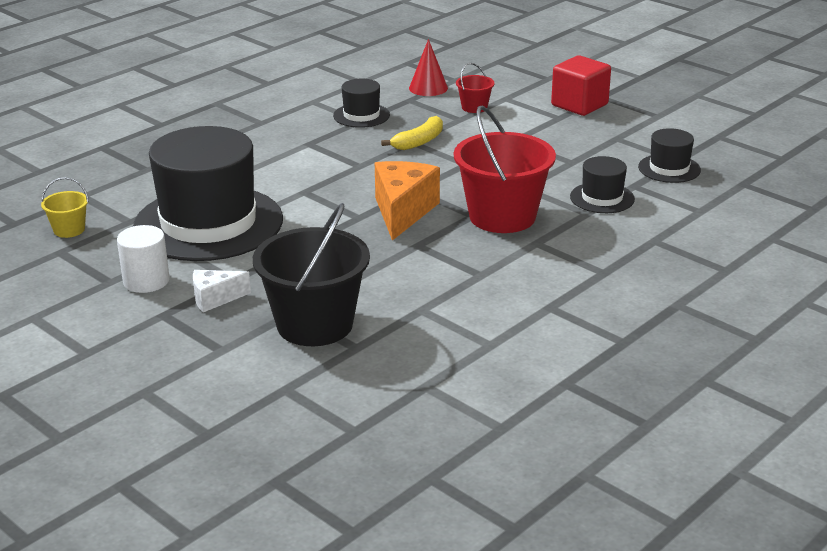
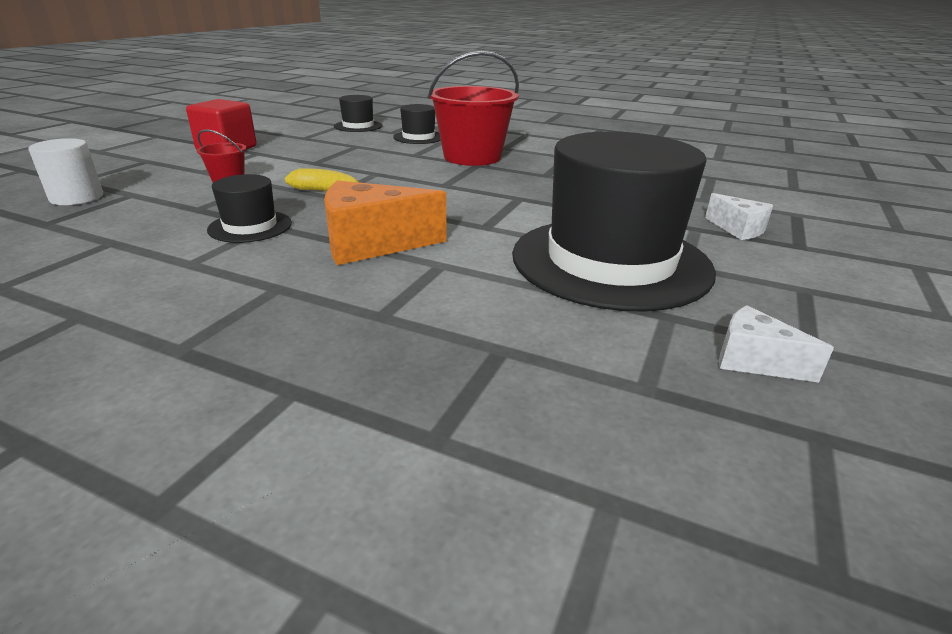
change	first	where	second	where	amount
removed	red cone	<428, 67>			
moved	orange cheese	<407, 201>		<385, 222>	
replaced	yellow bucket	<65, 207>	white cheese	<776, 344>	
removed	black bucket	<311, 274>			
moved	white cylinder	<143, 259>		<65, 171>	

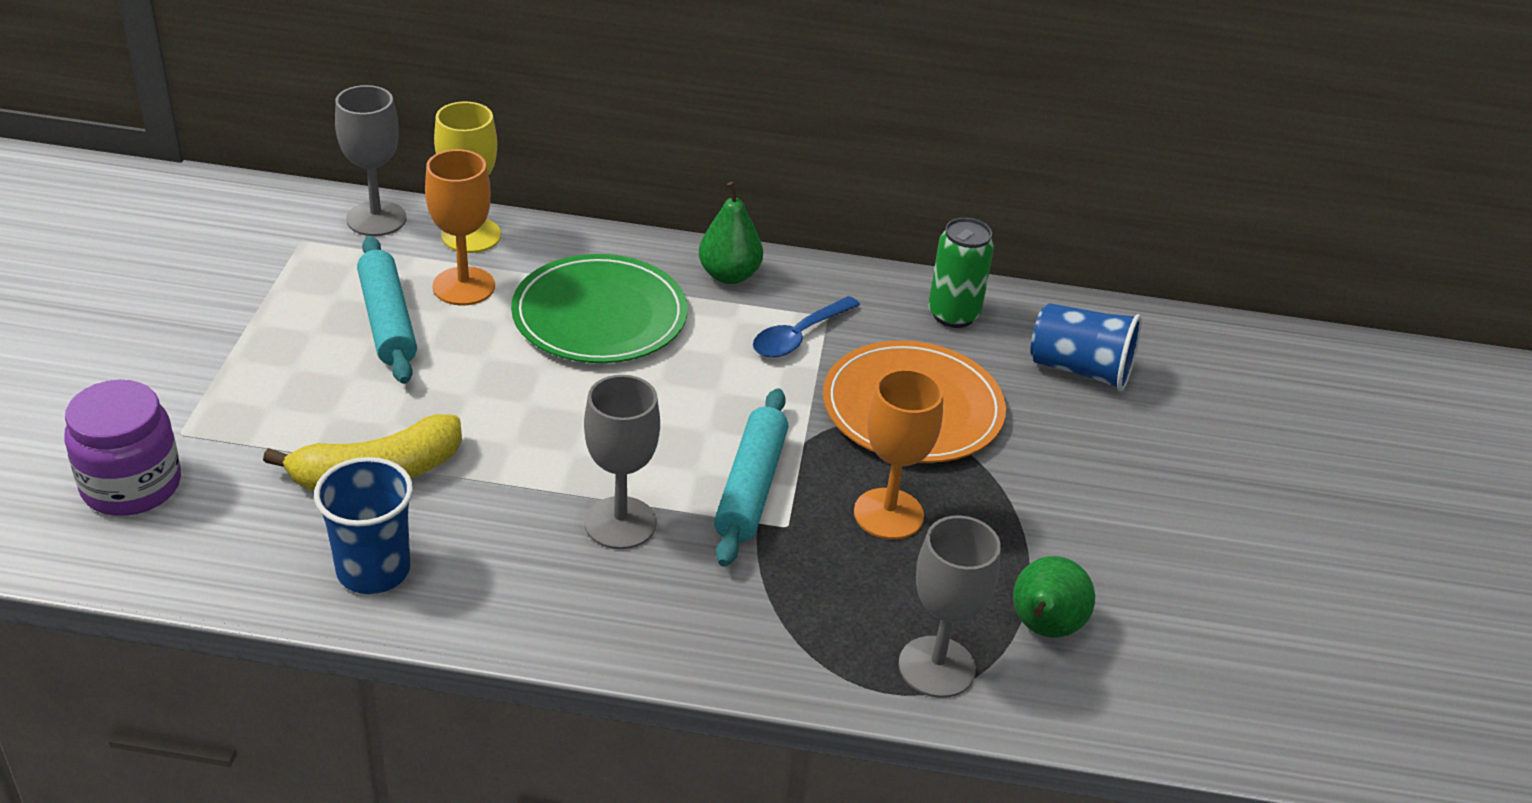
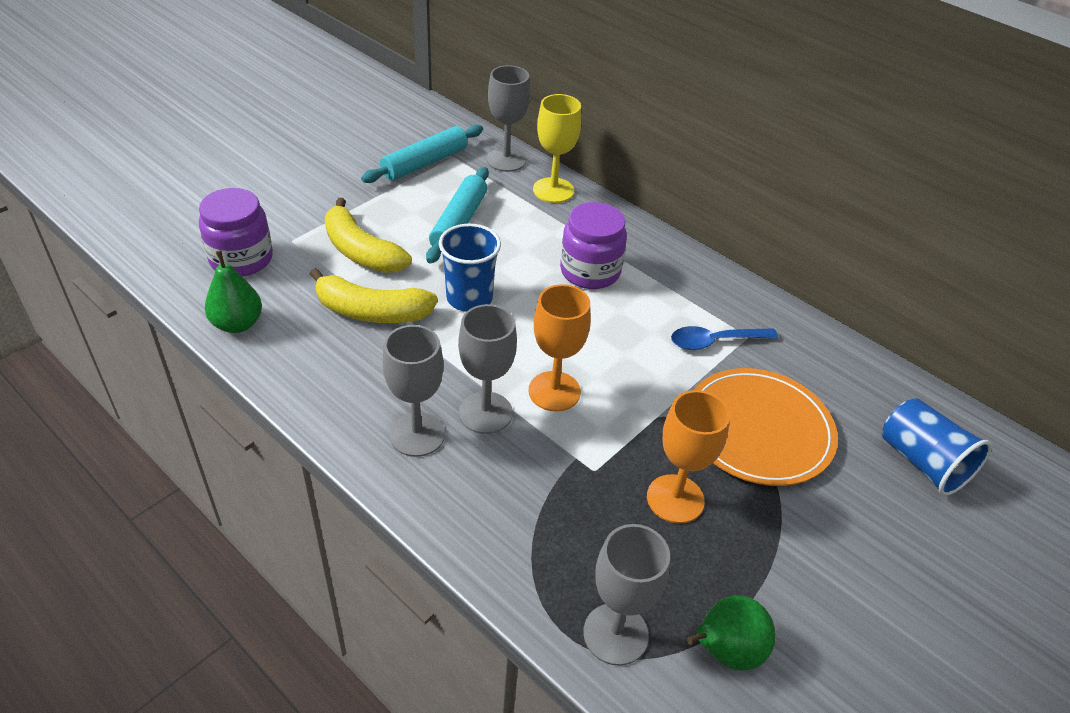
change	first	where	second	where	amount
moved	orange goblet	<460, 227>		<560, 348>	
moved	green pear	<731, 233>		<233, 291>	
removed	green can	<961, 273>			
replaced	green plate	<599, 308>	purple jar	<593, 245>	
moved	turquoise rolling pin	<751, 477>		<422, 154>	
moved	blue cup	<363, 525>		<470, 268>	
added			yellow banana	<368, 235>	
added			grey goblet	<413, 391>	

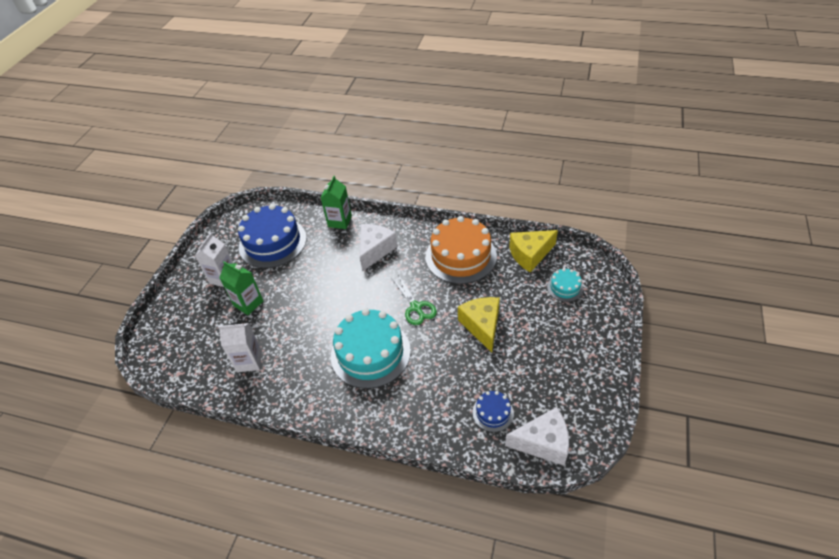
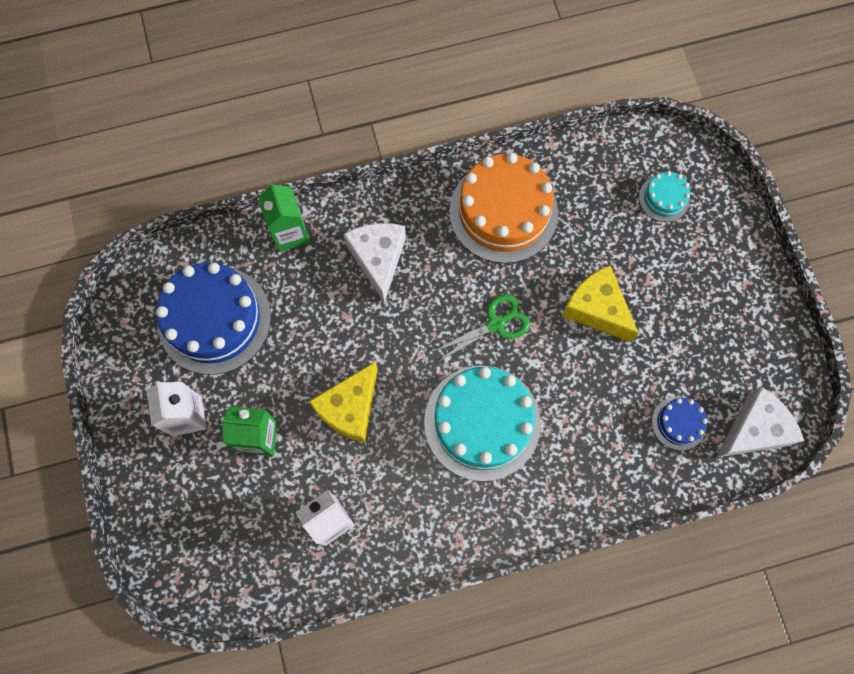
change	first	where	second	where	amount
moved	yellow cheese	<533, 251>		<343, 402>	
turned	green scissors	<414, 300>		<482, 327>	60 degrees counterclockwise

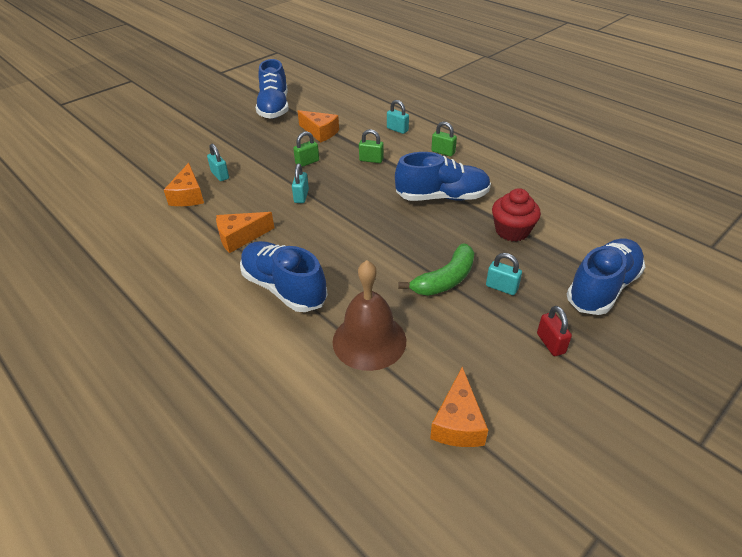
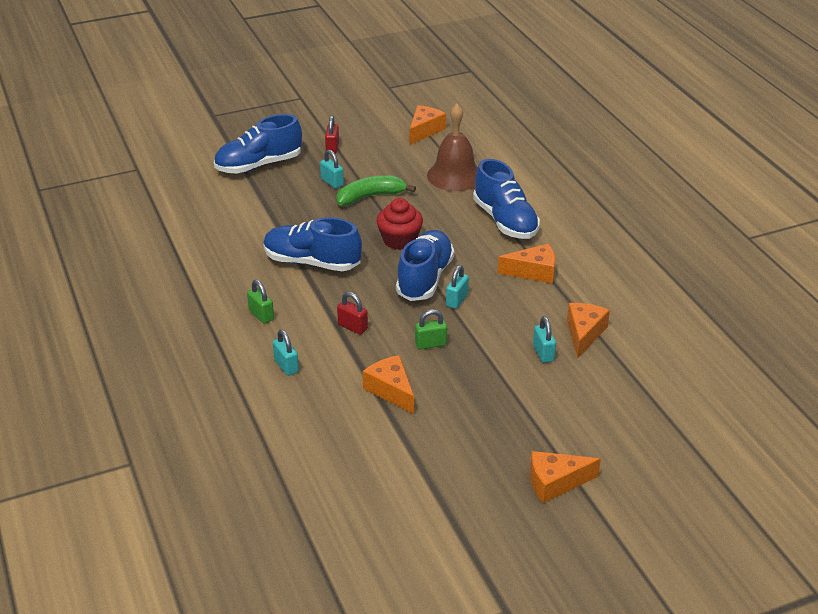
change	first	where	second	where	amount
moved	blue shoe	<272, 89>		<425, 265>	
recoloured	green padlock	<371, 146>	red padlock	<352, 313>	
moved	red cupcake	<516, 215>		<400, 224>	
added			orange cheese	<565, 477>	

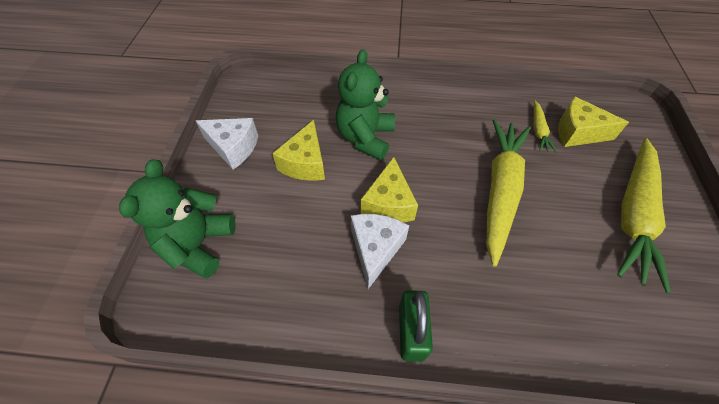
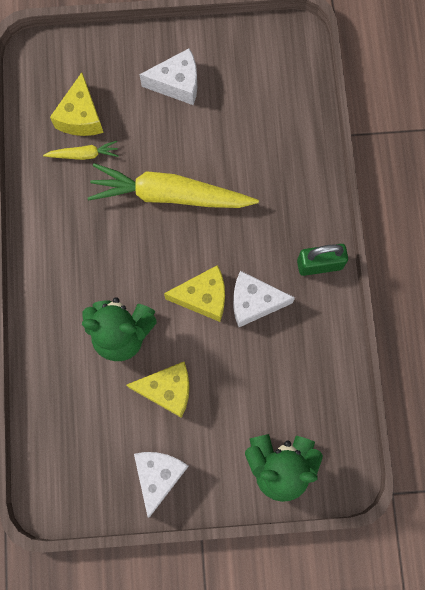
change	first	where	second	where	amount
replaced	yellow carrot	<644, 215>	white cheese	<168, 76>	

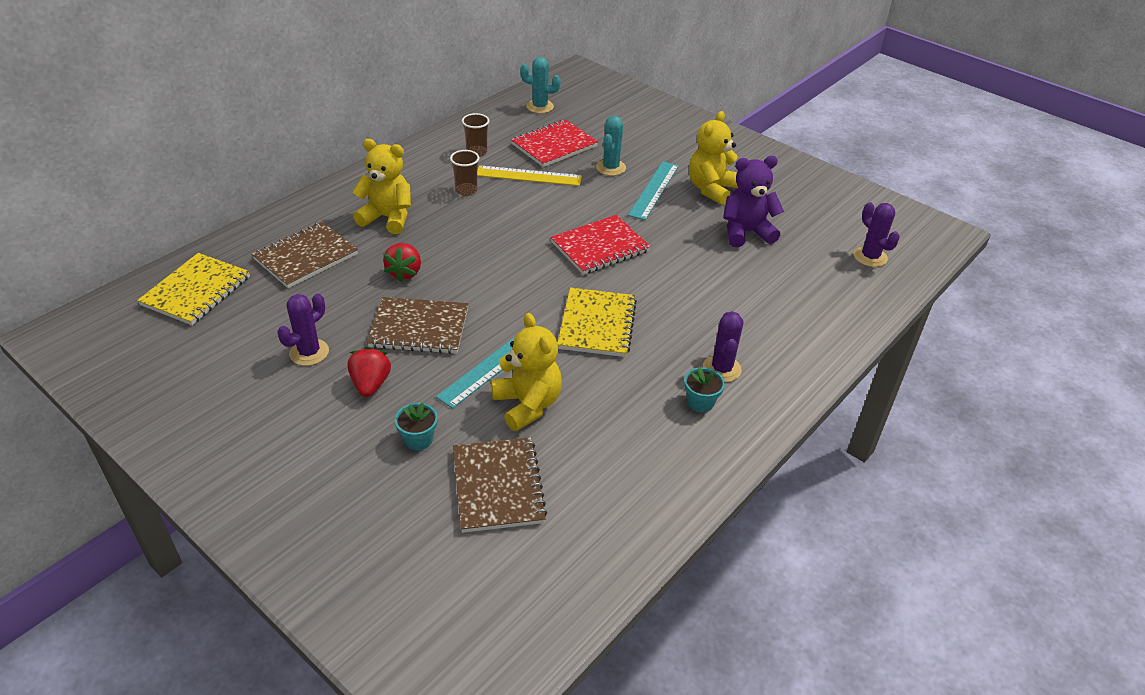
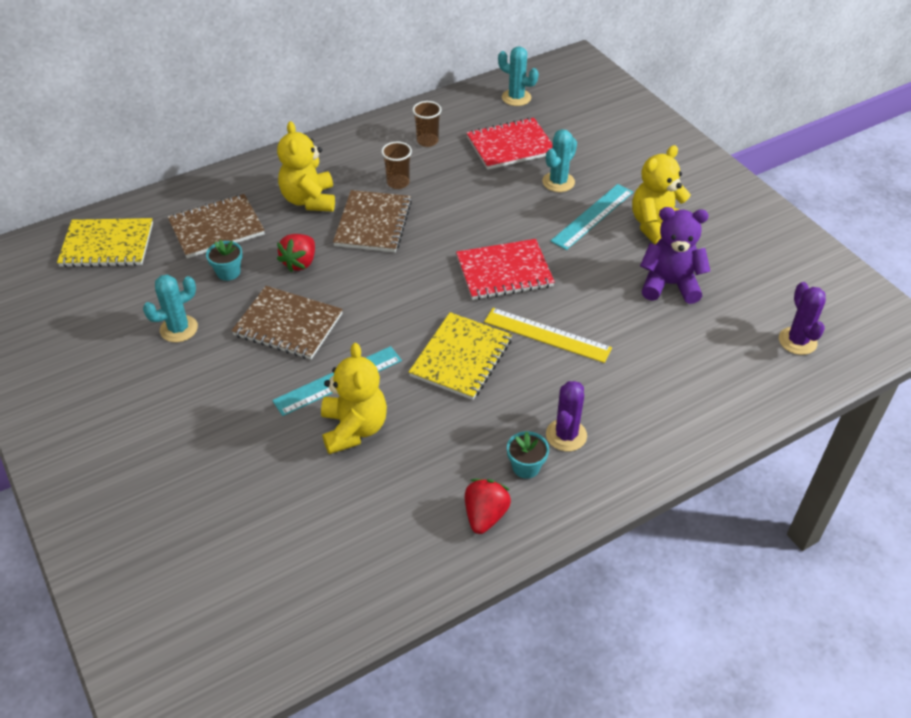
change	first	where	second	where	amount
turned	yellow teddy bear	<381, 186>		<306, 166>	135 degrees counterclockwise
moved	yellow ruler	<529, 175>		<548, 335>	
turned	yellow notebook	<193, 289>		<105, 242>	45 degrees clockwise
recoloured	purple cactus	<303, 330>	turquoise cactus	<170, 308>	
moved	red strawberry	<369, 372>		<488, 506>	
moved	turquoise flower pot	<416, 426>		<224, 260>	
moved	brown notebook	<500, 485>		<372, 221>	

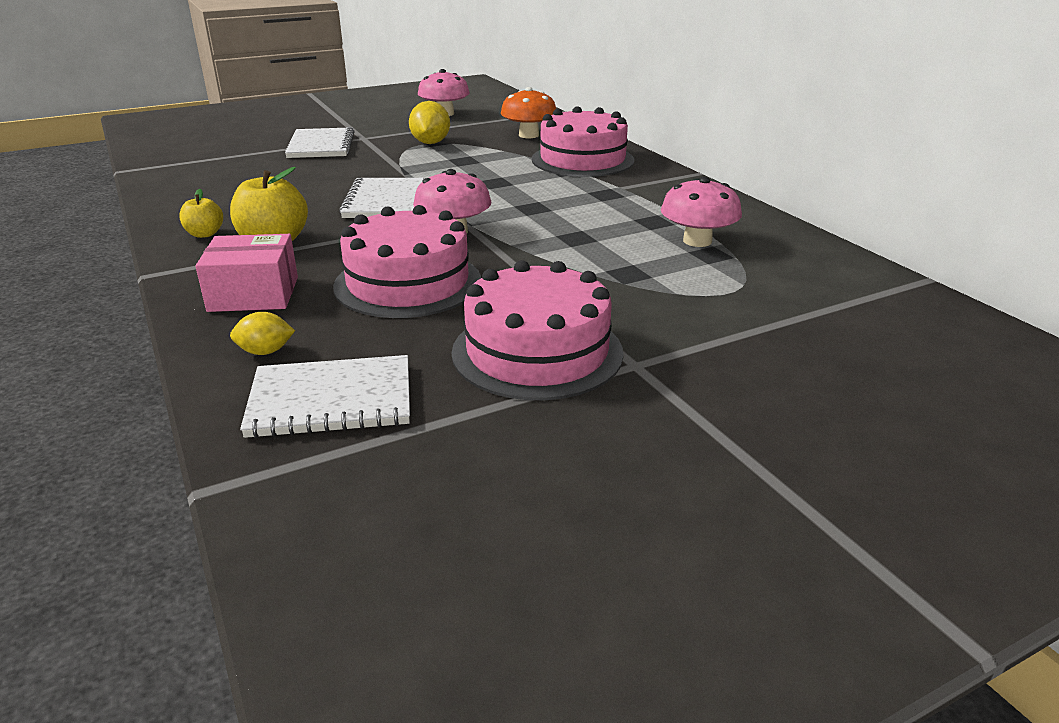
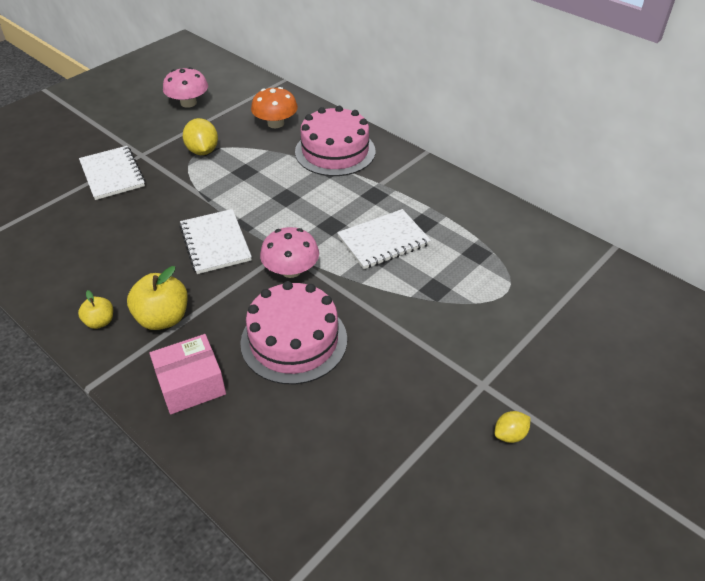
change	first	where	second	where	amount
removed	pink mushroom	<701, 212>			
removed	pink cake	<537, 330>			
moved	yellow lemon	<262, 333>		<512, 427>	
moved	white notebook	<325, 396>		<384, 239>	

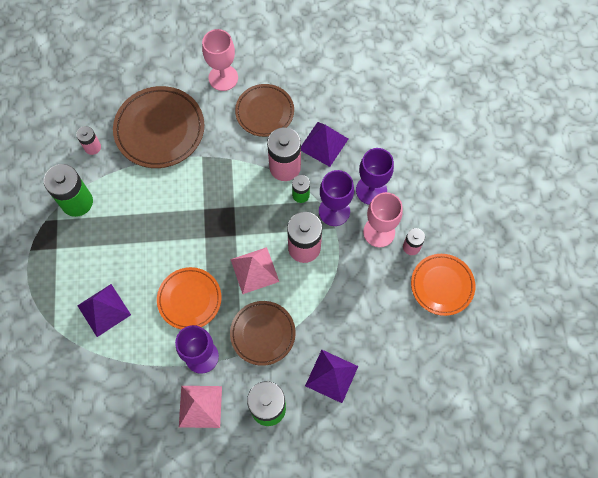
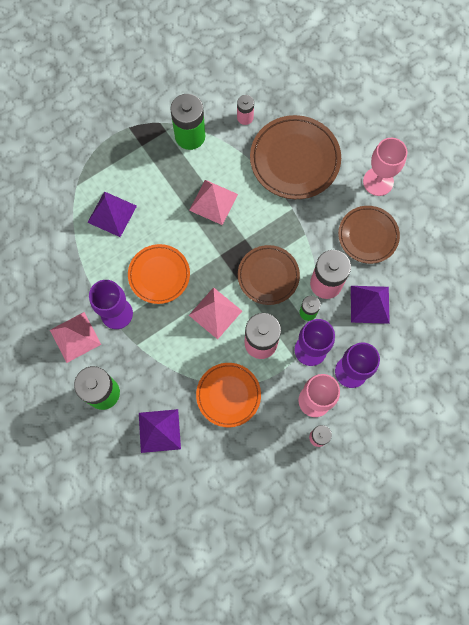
change	first	where	second	where	amount
moved	orange plate	<443, 285>		<228, 395>	
moved	brown plate	<263, 333>		<269, 275>	
added			pink pyramid	<213, 202>	

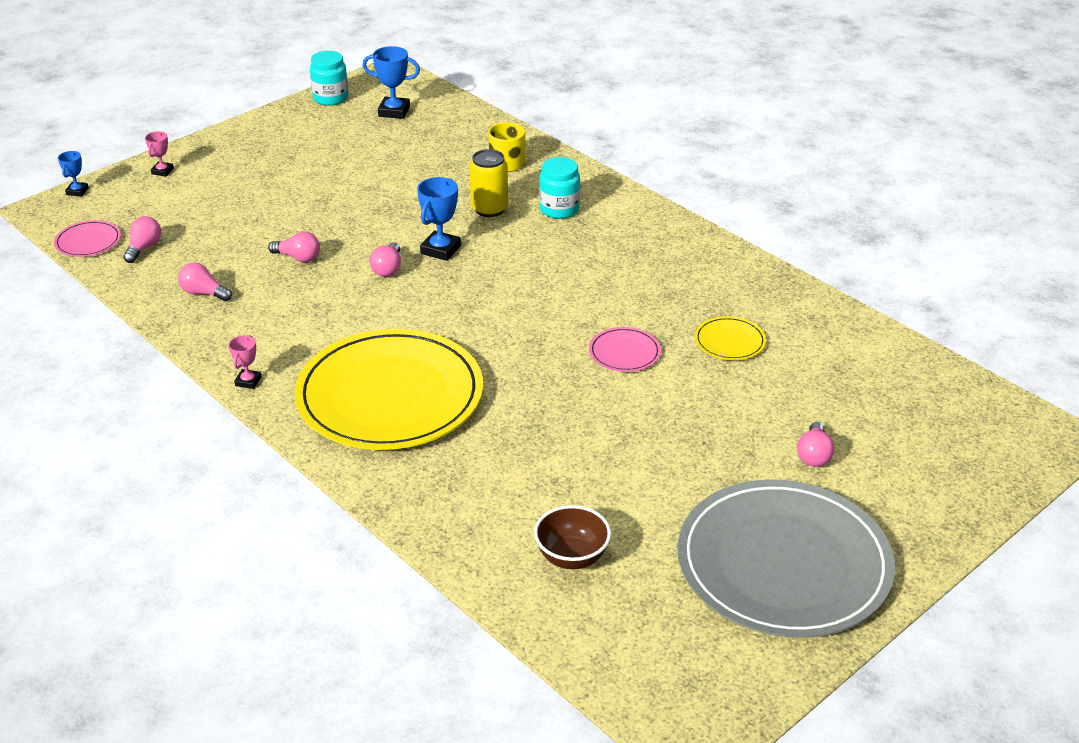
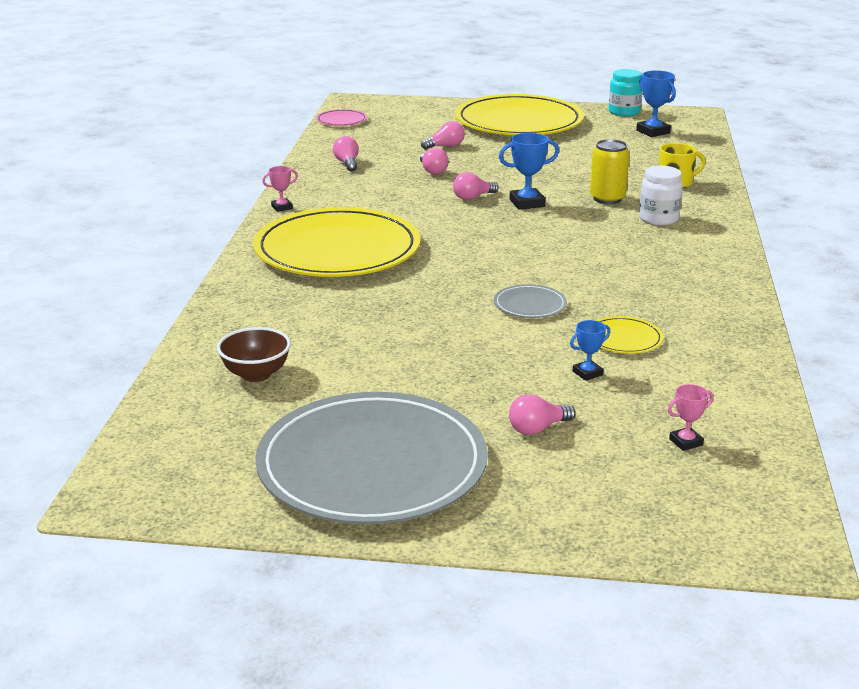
change	first	where	second	where	amount
moved	pink trophy	<159, 153>		<691, 417>	
moved	blue trophy	<73, 174>		<590, 350>	
recoloured	turquoise jar	<559, 188>	white jar	<661, 195>	
moved	pink light bulb	<142, 239>		<443, 135>	
recoloured	pink plate	<625, 349>	grey plate	<530, 301>	
added			yellow plate	<519, 114>	

